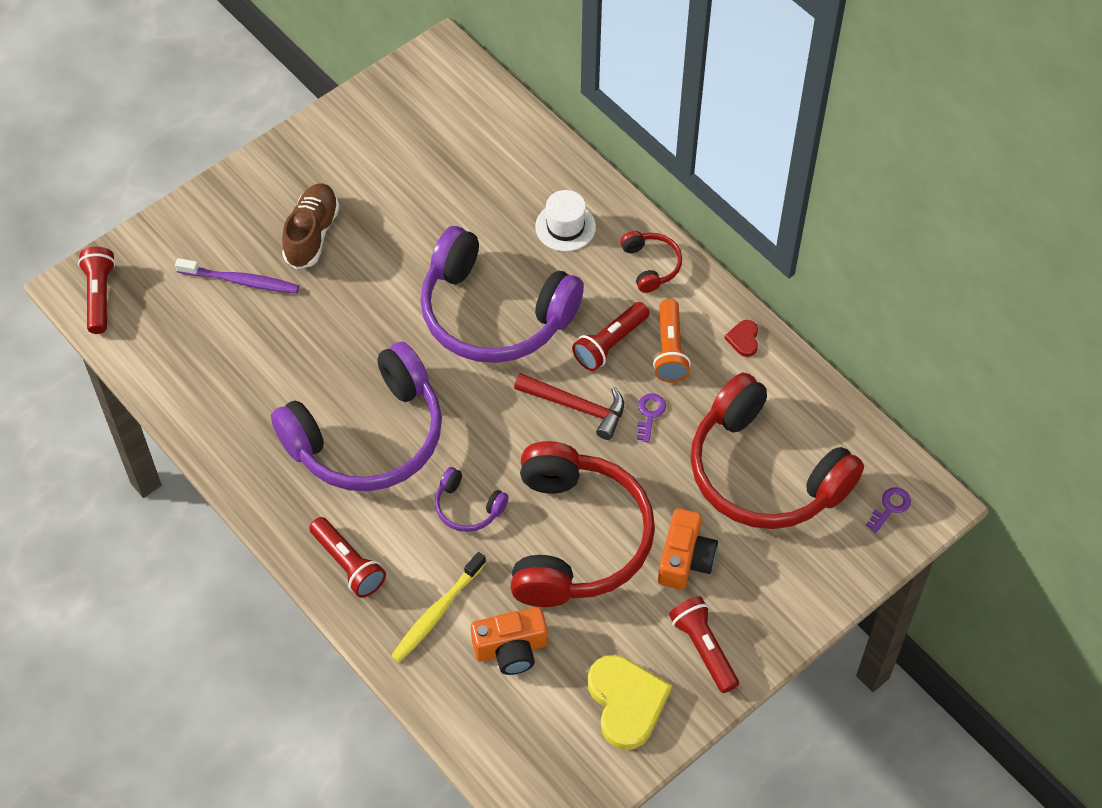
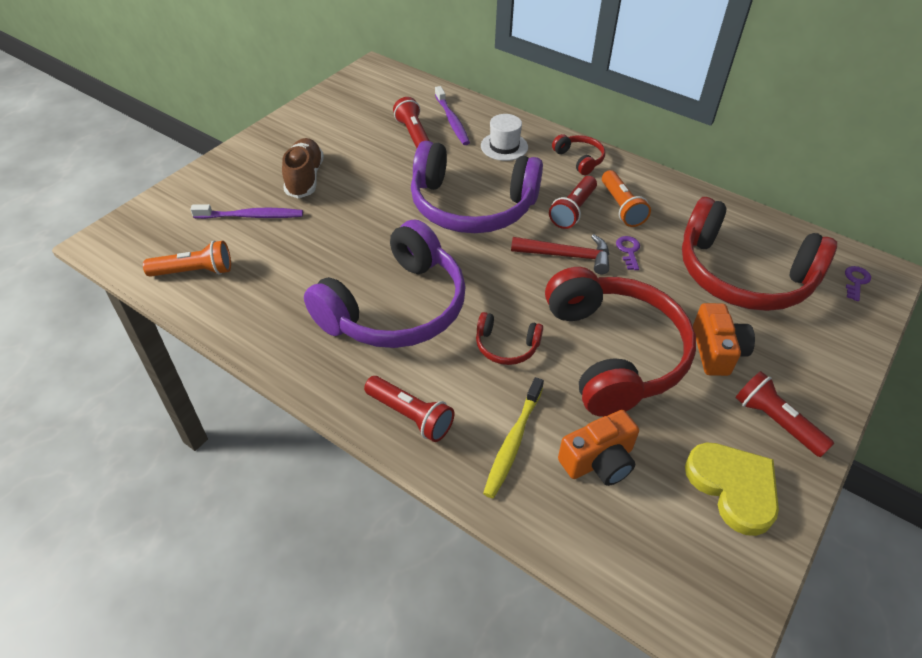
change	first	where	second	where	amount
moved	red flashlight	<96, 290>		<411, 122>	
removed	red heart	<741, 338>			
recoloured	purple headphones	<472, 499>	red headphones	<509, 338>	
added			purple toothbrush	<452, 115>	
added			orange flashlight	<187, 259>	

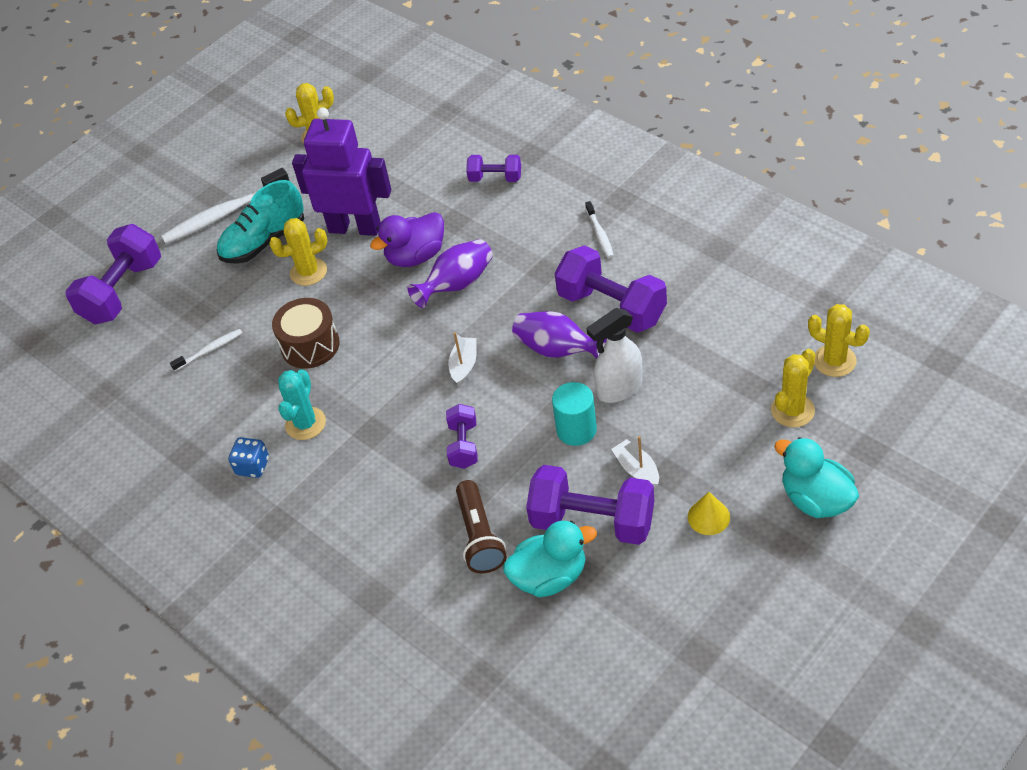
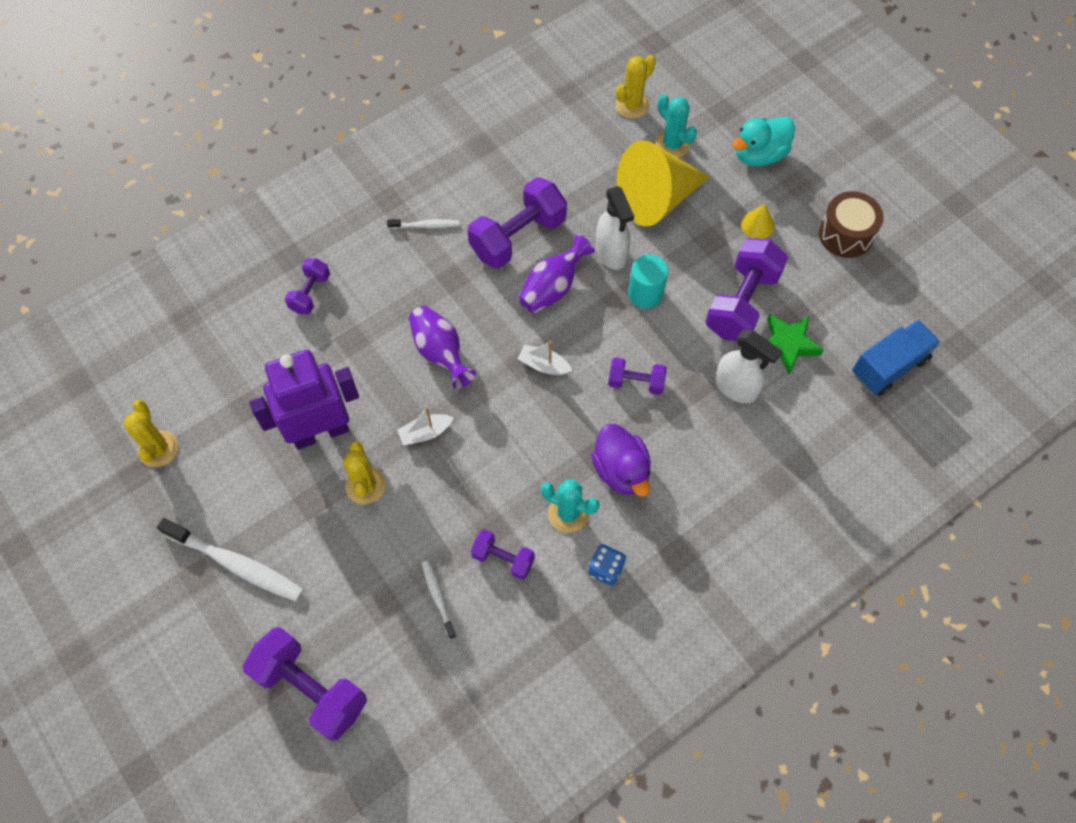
change	first	where	second	where	amount
turned	purple robot	<341, 171>		<304, 400>	45 degrees clockwise
turned	white toothbrush	<225, 206>		<230, 560>	45 degrees counterclockwise
removed	turquoise shoe	<260, 222>			
moved	purple duck	<407, 239>		<621, 460>	
moved	brown drum	<306, 333>		<851, 224>	
recoloured	yellow cactus	<793, 388>	turquoise cactus	<676, 126>	
moved	white boat	<635, 462>		<425, 426>	
replaced	brown flashlight	<481, 526>	white spray bottle	<748, 366>	
replaced	turquoise duck	<550, 559>	green star	<795, 344>	
added			yellow cone	<663, 183>	
added			blue truck	<896, 358>	
added			purple dumbbell	<503, 554>	

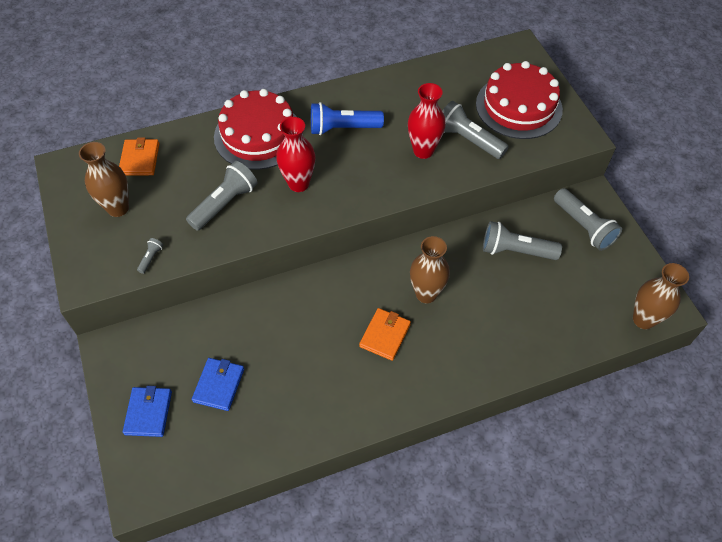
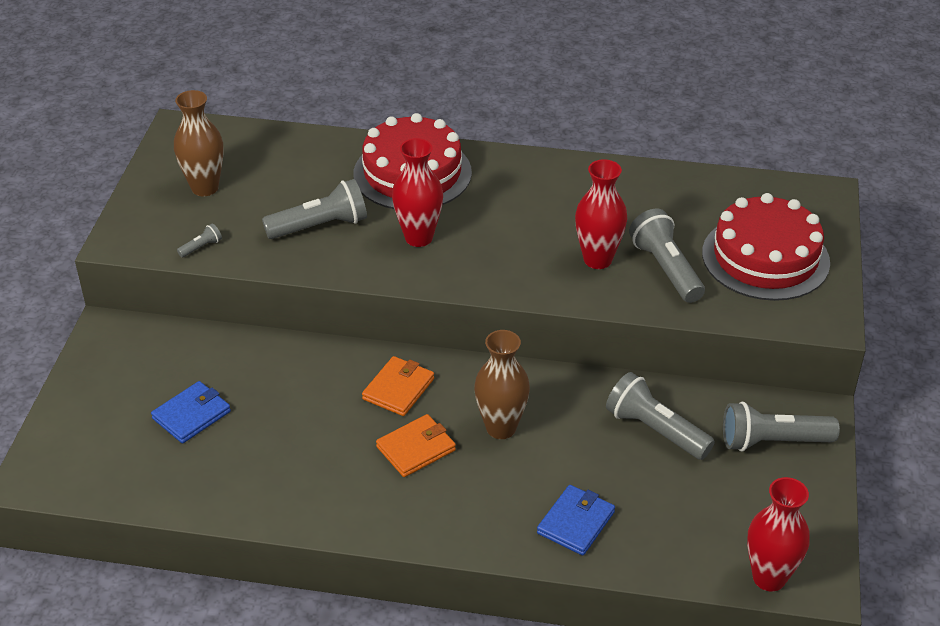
change	first	where	second	where	amount
removed	blue flashlight	<347, 118>			
moved	orange wallet	<139, 156>		<398, 386>	
turned	grey flashlight	<588, 219>		<781, 426>	90 degrees clockwise
recoloured	brown vase	<661, 296>	red vase	<778, 534>	
moved	blue wallet	<147, 411>		<576, 520>	

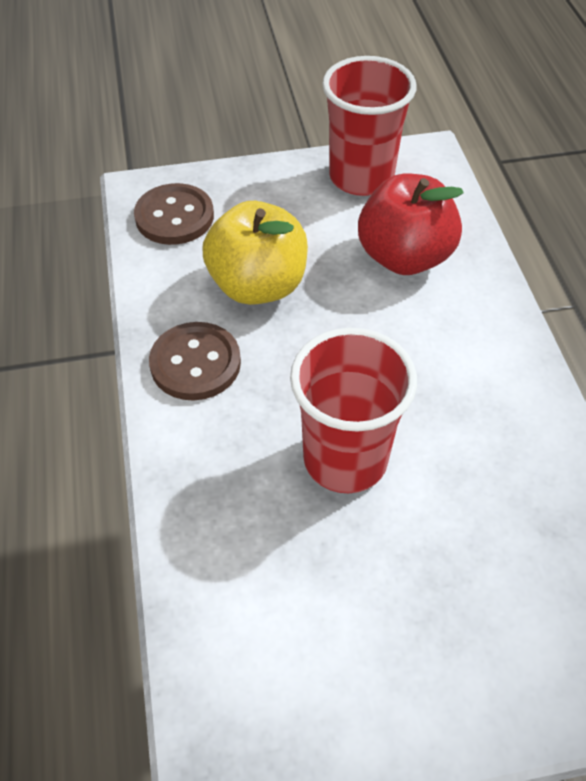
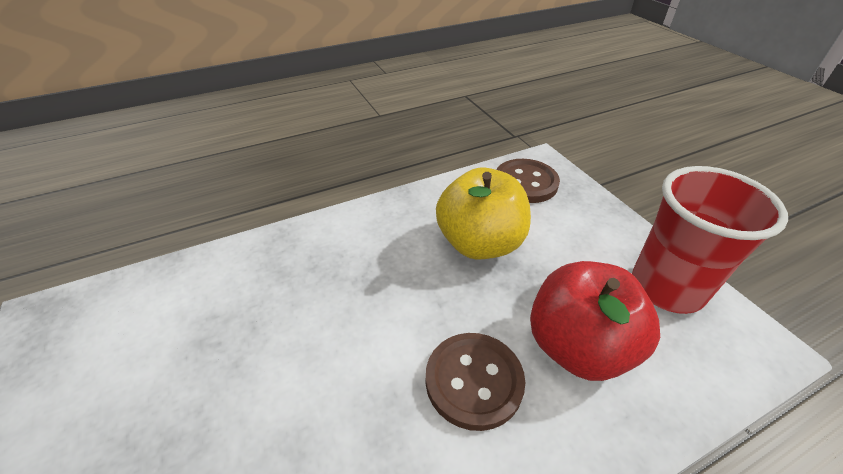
change	first	where	second	where	amount
moved	brown button	<195, 361>		<475, 382>	
removed	red cup	<353, 410>			

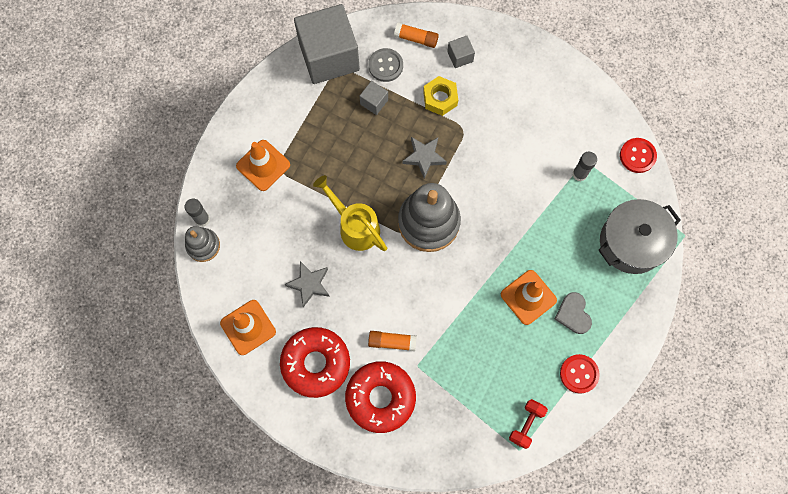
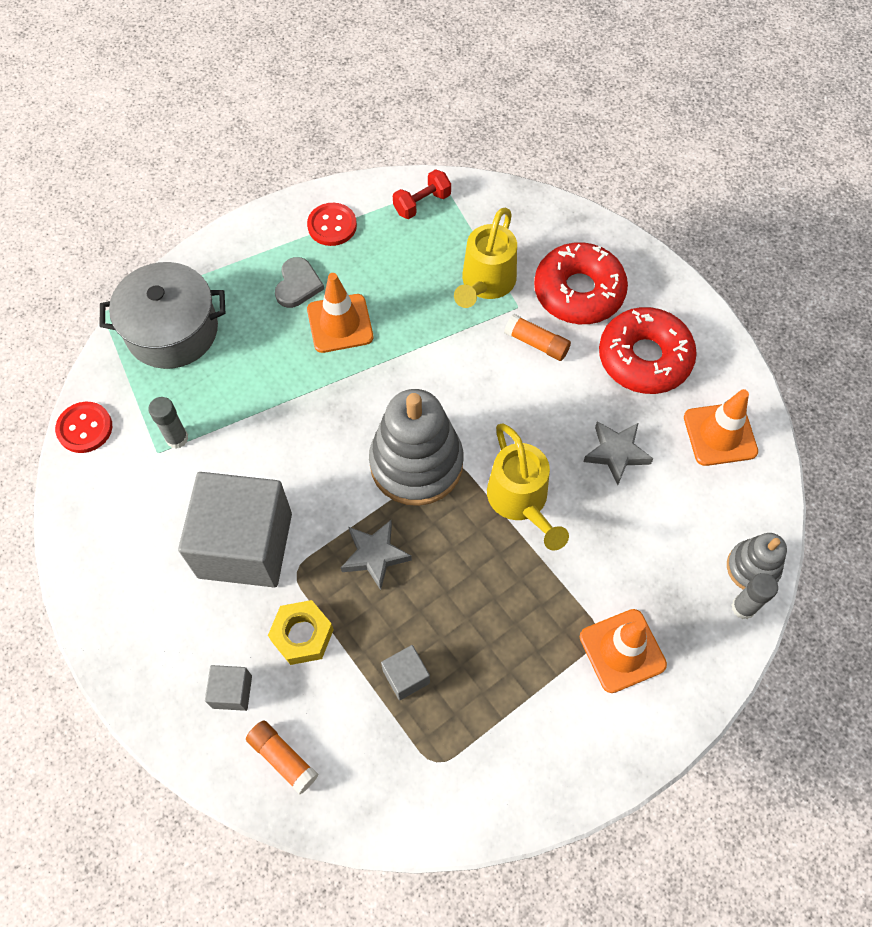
change	first	where	second	where	amount
moved	grey cube	<327, 44>		<235, 529>	
removed	grey button	<385, 65>			
added			yellow watering can	<485, 258>	

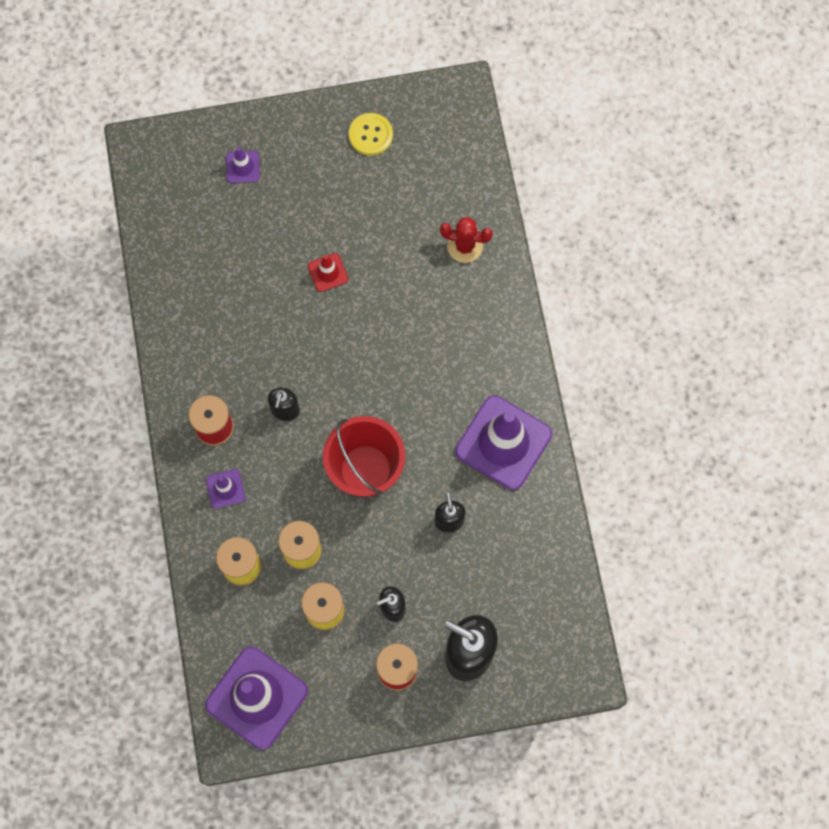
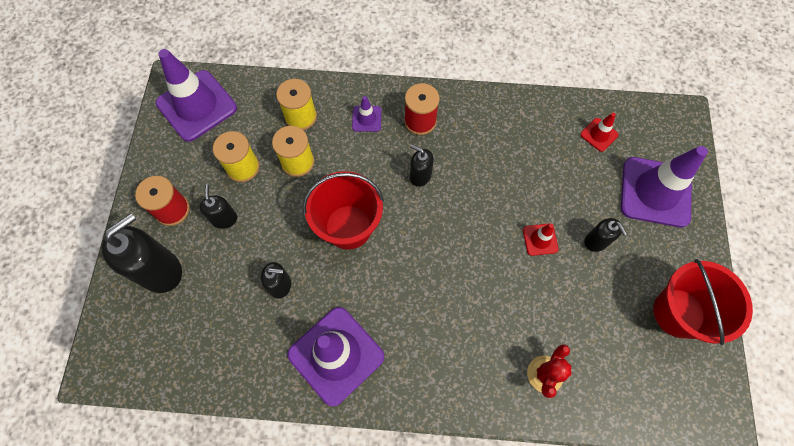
change	first	where	second	where	amount
replaced	yellow button	<371, 134>	red bucket	<703, 302>	
resized	purple traffic cone	<243, 165>		<664, 187>	x2.21
added			red traffic cone	<599, 132>	
added			black soap dispenser	<605, 235>	

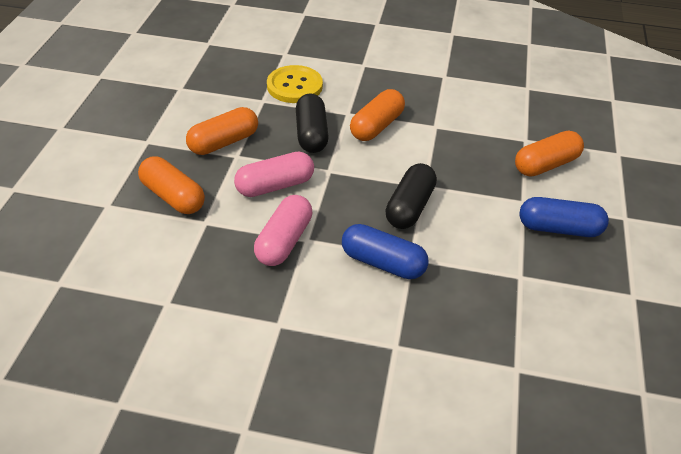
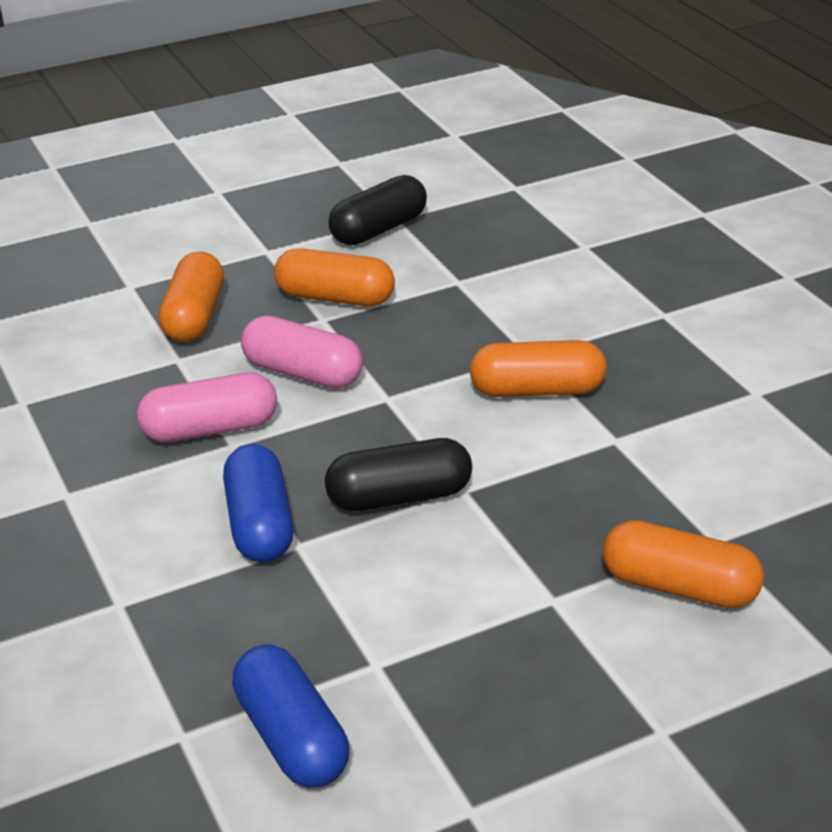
change	first	where	second	where	amount
removed	yellow button	<295, 84>			
moved	black capsule	<312, 123>		<377, 210>	
moved	blue capsule	<564, 217>		<290, 716>	

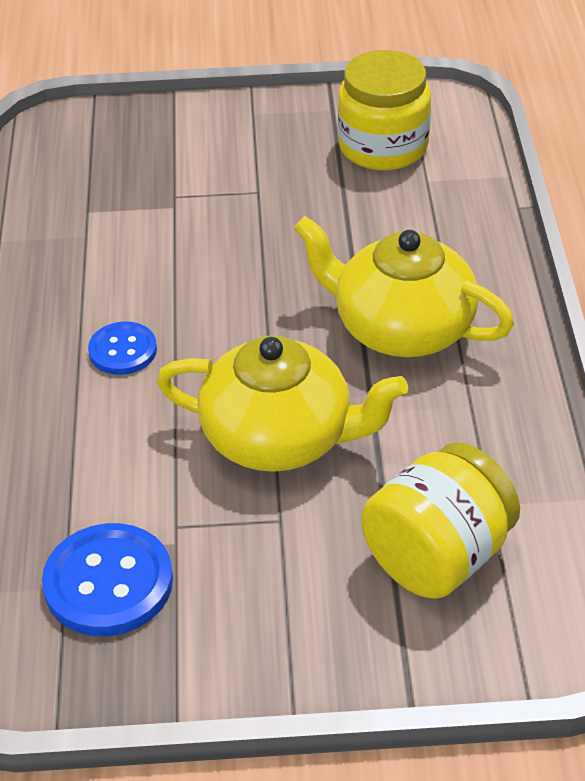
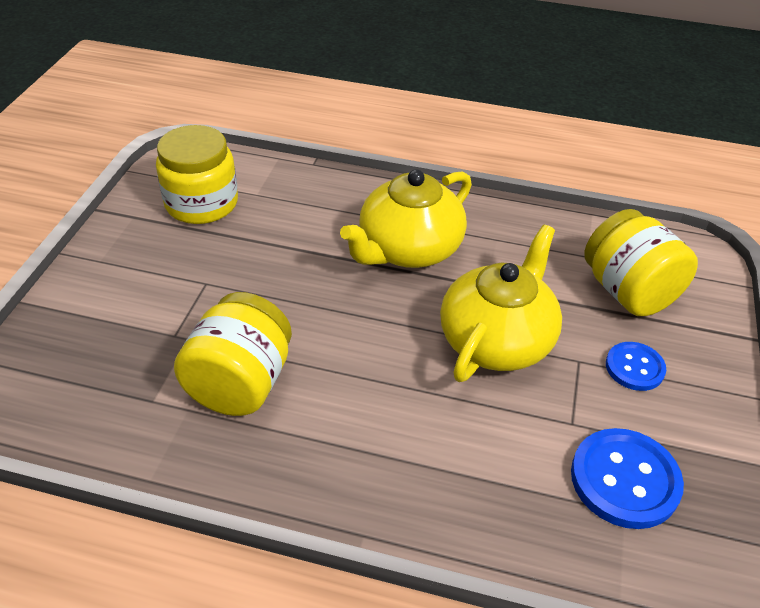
change	first	where	second	where	amount
moved	blue button	<122, 348>		<636, 366>	
added			yellow jar	<233, 354>	

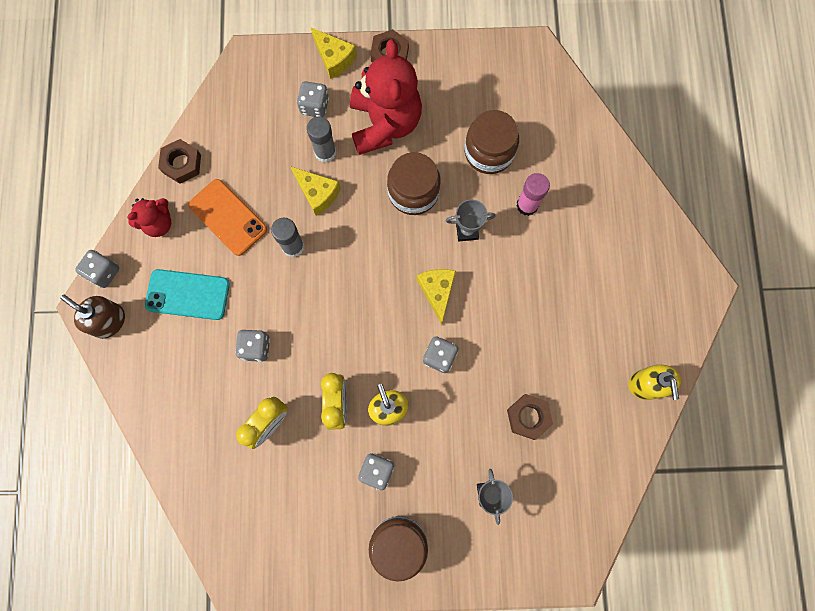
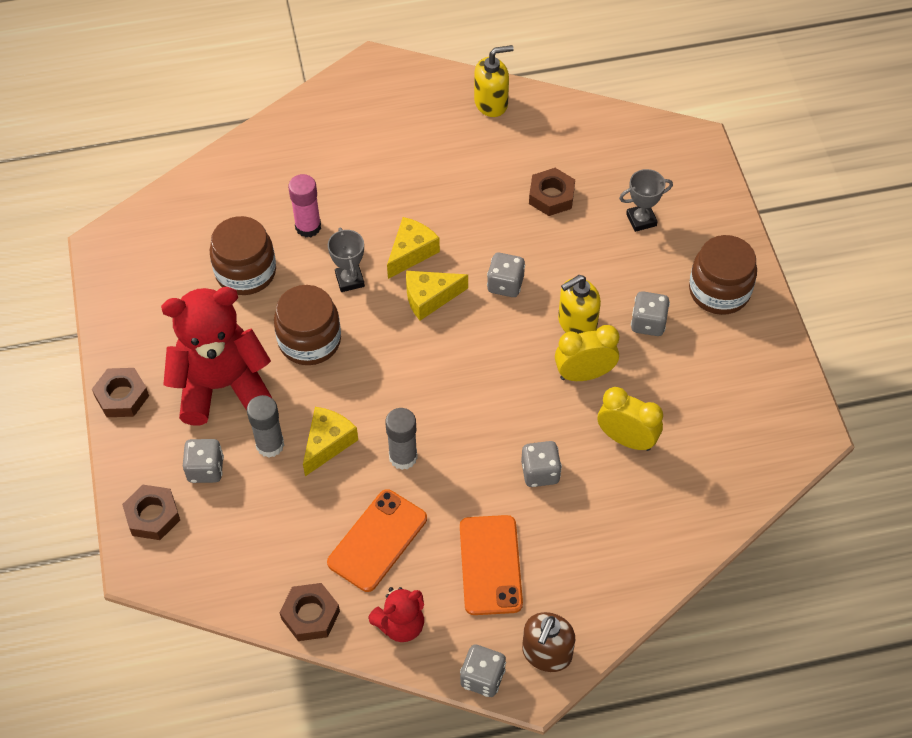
change	first	where	second	where	amount
moved	yellow cheese	<334, 53>		<413, 248>	
turned	red teddy bear	<149, 217>		<396, 614>	105 degrees clockwise
recoloured	turquoise phone	<187, 294>	orange phone	<491, 565>	
added			brown nut	<151, 512>	

